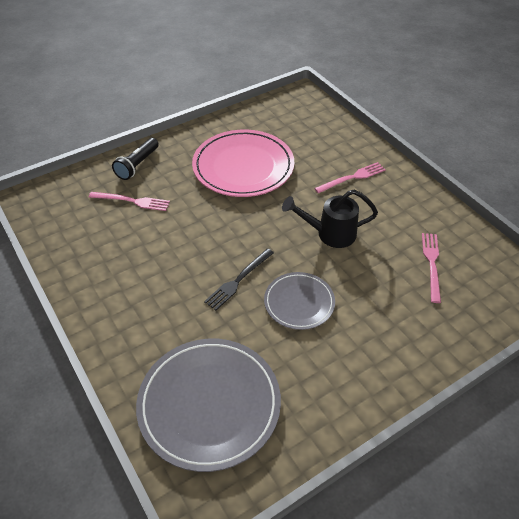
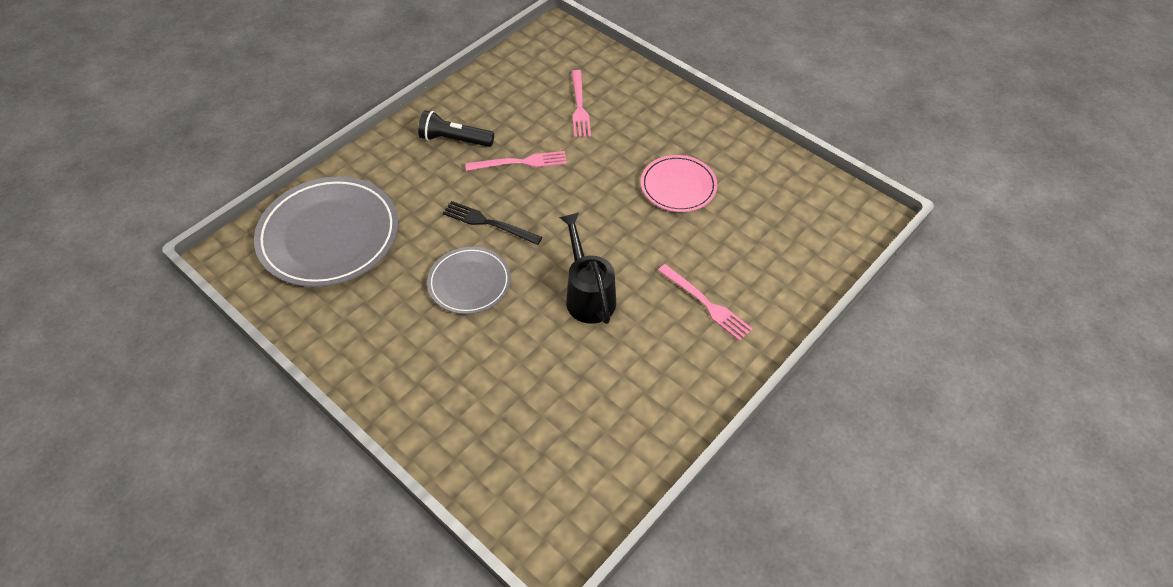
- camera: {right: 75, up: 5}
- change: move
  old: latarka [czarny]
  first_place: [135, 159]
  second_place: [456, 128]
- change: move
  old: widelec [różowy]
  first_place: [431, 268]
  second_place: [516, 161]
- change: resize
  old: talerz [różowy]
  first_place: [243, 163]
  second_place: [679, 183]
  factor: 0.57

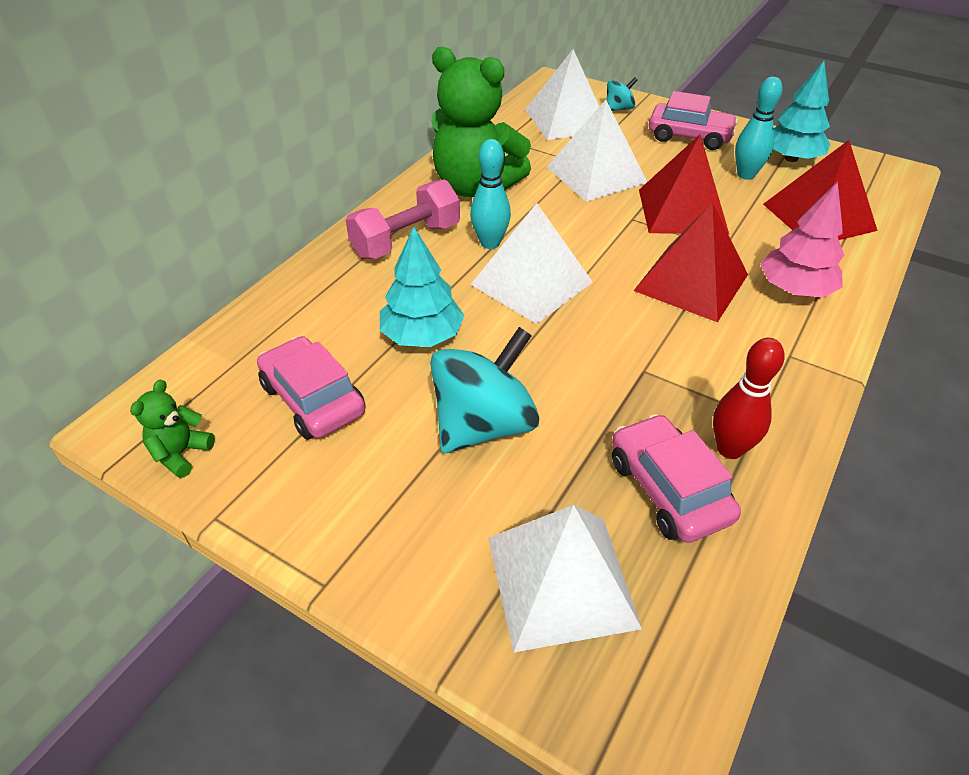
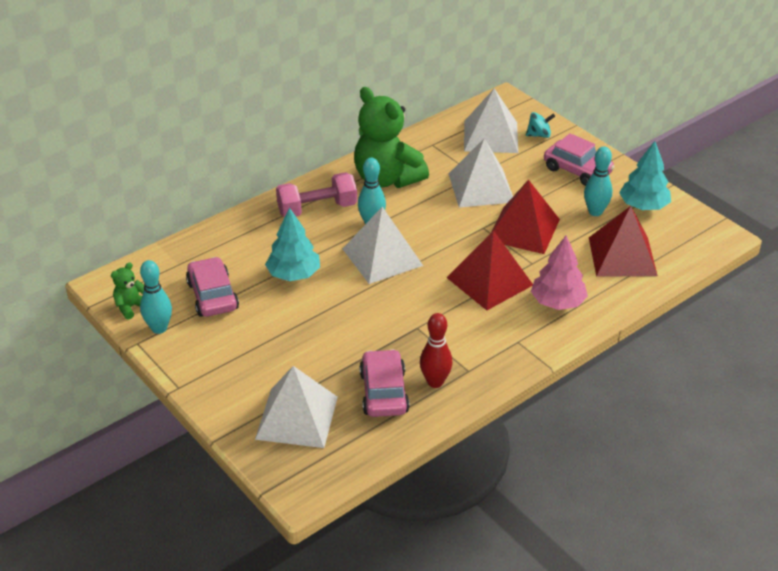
- camera: {right: 20, up: -5}
- change: delete
  old: bączek [turkusowy]
  first_place: [485, 390]
- change: insert
  new: kręgiel [turkusowy]
  second_place: [156, 297]

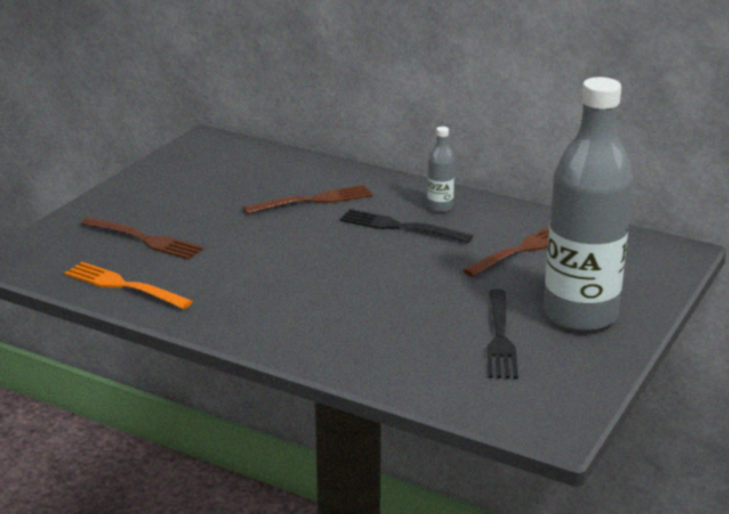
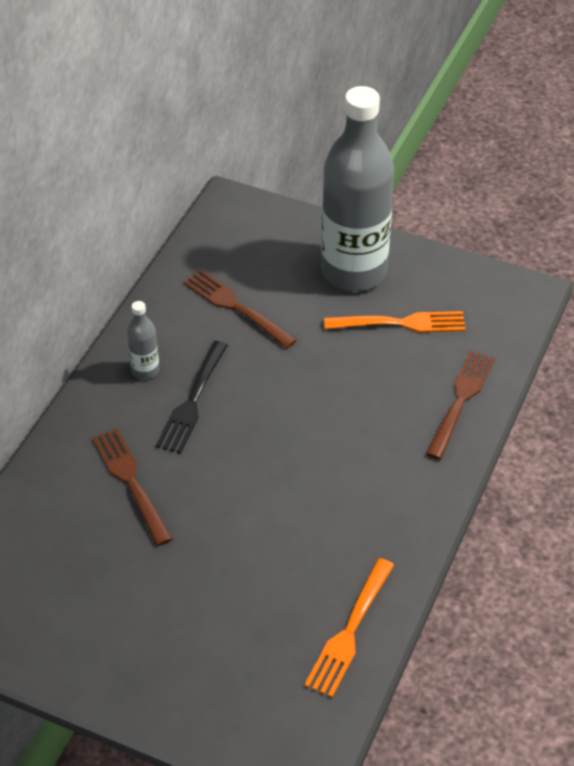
- camera: {right: -95, up: 20}
- change: move
  old: widelec [brązowy]
  first_place: [141, 238]
  second_place: [460, 405]
- change: recolor
  old: widelec [czarny]
  new: widelec [pomarańczowy]
  first_place: [502, 334]
  second_place: [395, 321]

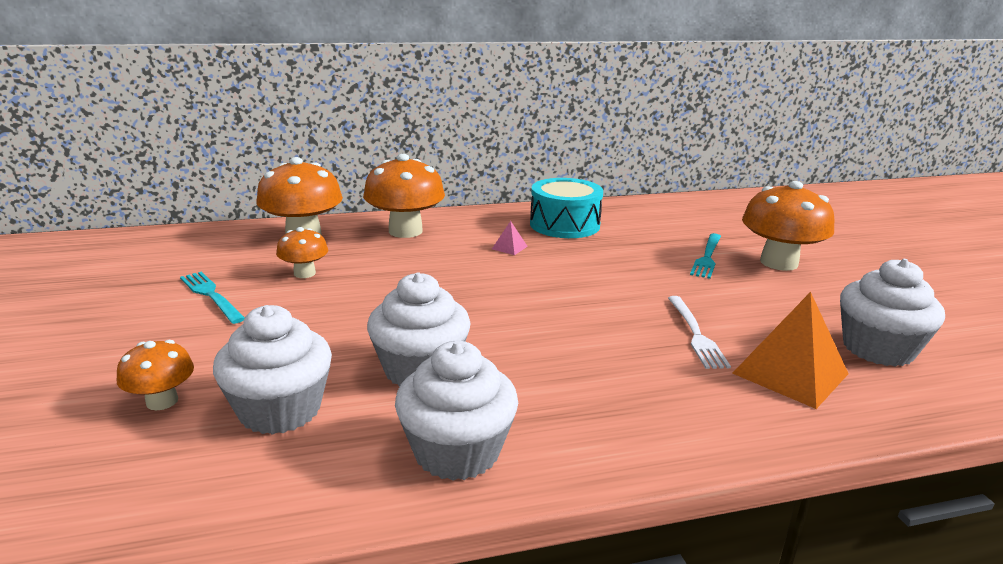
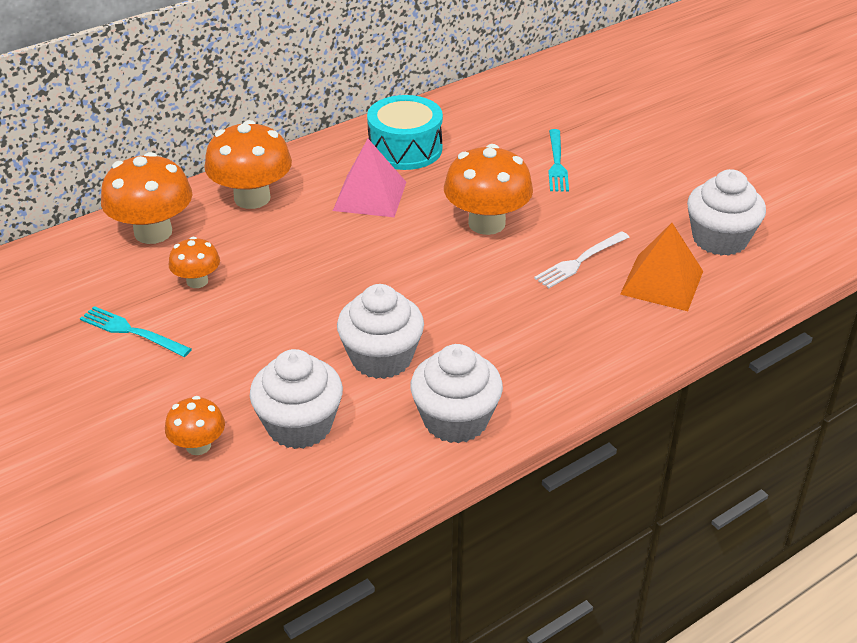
- camera: {right: -20, up: 15}
- change: move
  old: grzyb [pomarańczowy]
  first_place: [788, 226]
  second_place: [488, 189]
- change: rotate
  old: widelec [biały]
  first_place: [699, 332]
  second_place: [581, 259]
  degrees: 75
- change: resize
  old: piramida [różowy]
  first_place: [510, 238]
  second_place: [369, 178]
  factor: 2.28

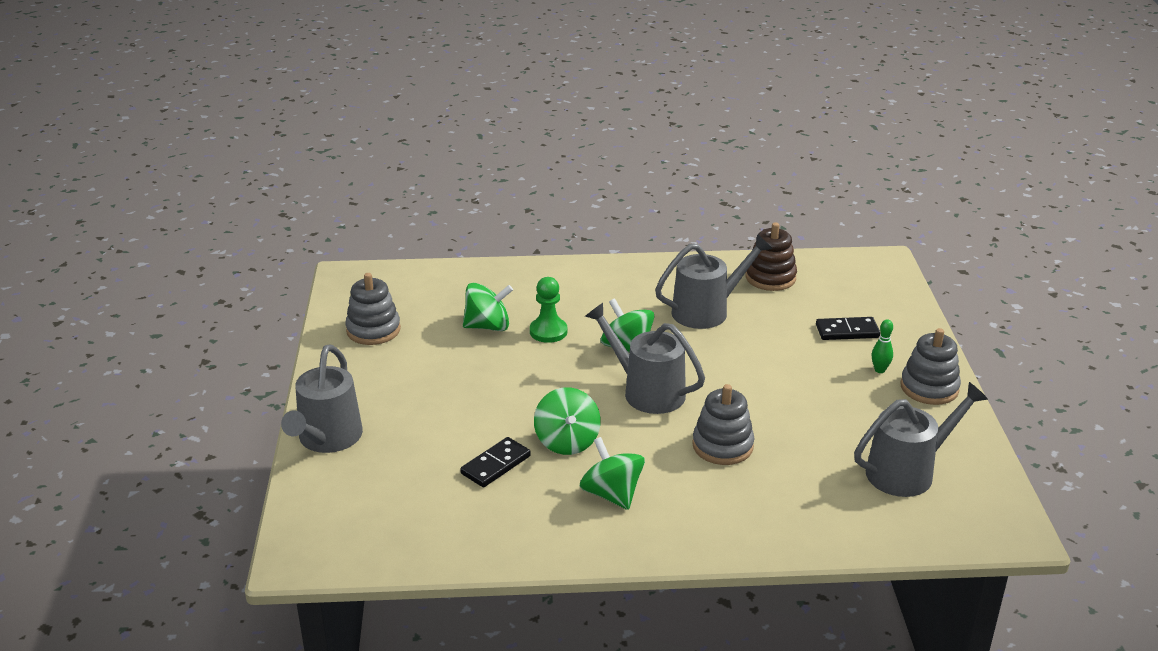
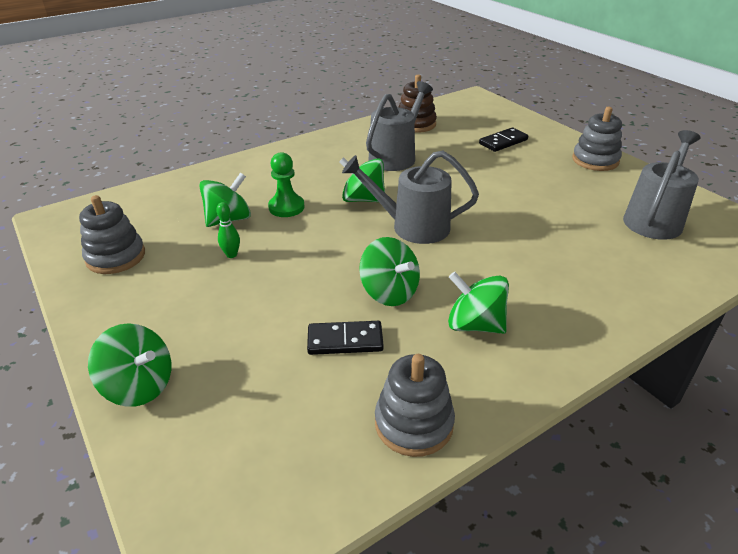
- camera: {right: -30, up: 5}
- change: move
  old: zabawka nakładanka [szary]
  first_place: [723, 424]
  second_place: [415, 405]
- change: move
  old: kręgiel [zielony]
  first_place: [882, 346]
  second_place: [228, 230]
- change: replace
  old: konewka [szary]
  new: bączek [zielony]
  first_place: [322, 399]
  second_place: [129, 365]
- change: rotate
  old: kostka domina [czarny]
  first_place: [495, 462]
  second_place: [345, 338]
  degrees: 75

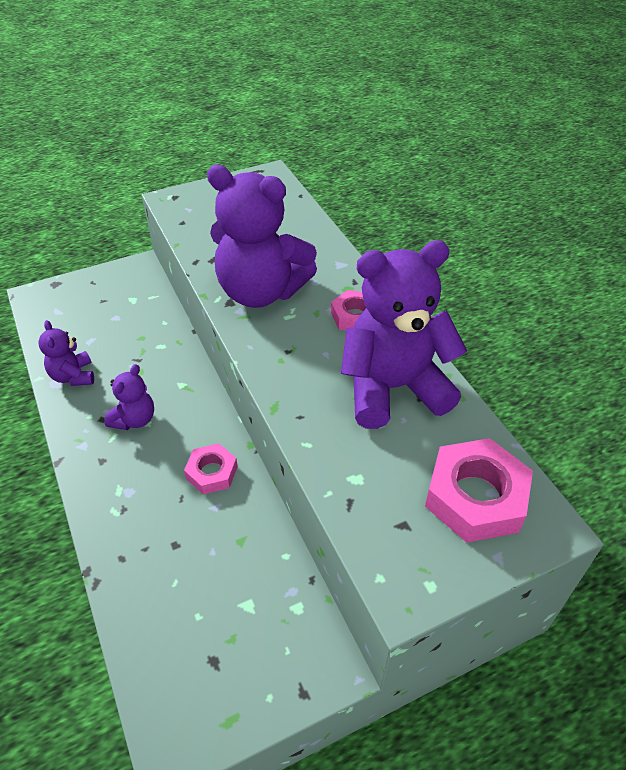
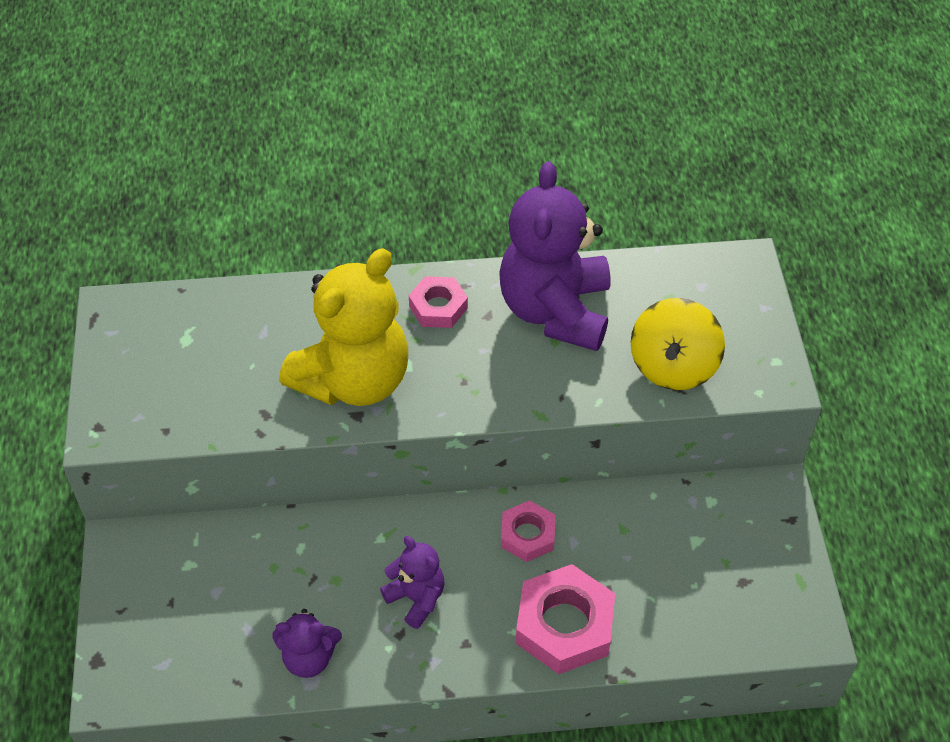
- camera: {right: -70, up: 5}
- change: insert
  new: bączek [żółty]
  second_place: [678, 344]
- change: move
  old: nakrętka [różowy]
  first_place: [479, 490]
  second_place: [565, 619]
- change: recolor
  old: miś [fioletowy]
  new: miś [żółty]
  first_place: [262, 236]
  second_place: [343, 327]

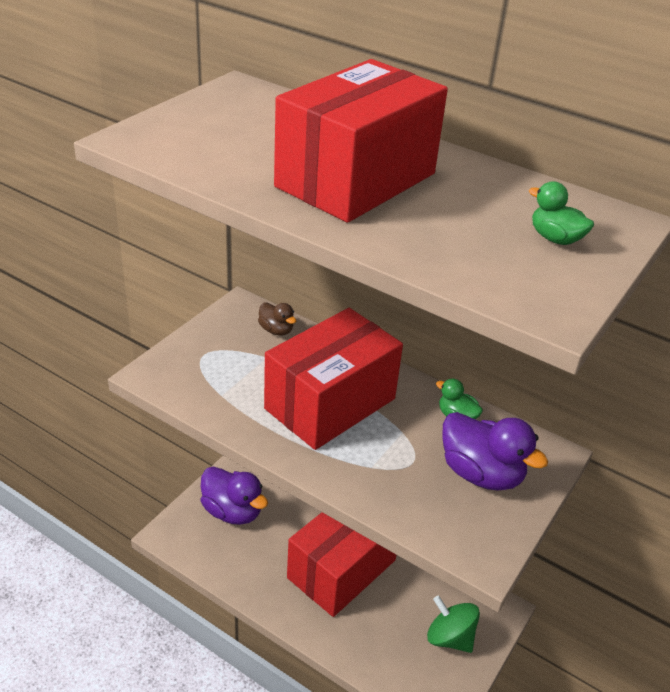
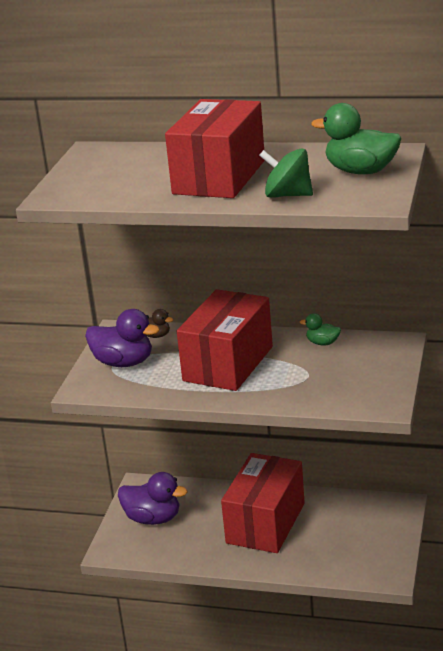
- camera: {right: -15, up: -10}
- change: move
  old: bączek [zielony]
  first_place: [453, 624]
  second_place: [286, 173]
- change: move
  old: kaczka [fioletowy]
  first_place: [495, 451]
  second_place: [122, 338]
- change: resize
  old: kaczka [zielony]
  first_place: [561, 213]
  second_place: [356, 138]
  factor: 1.91

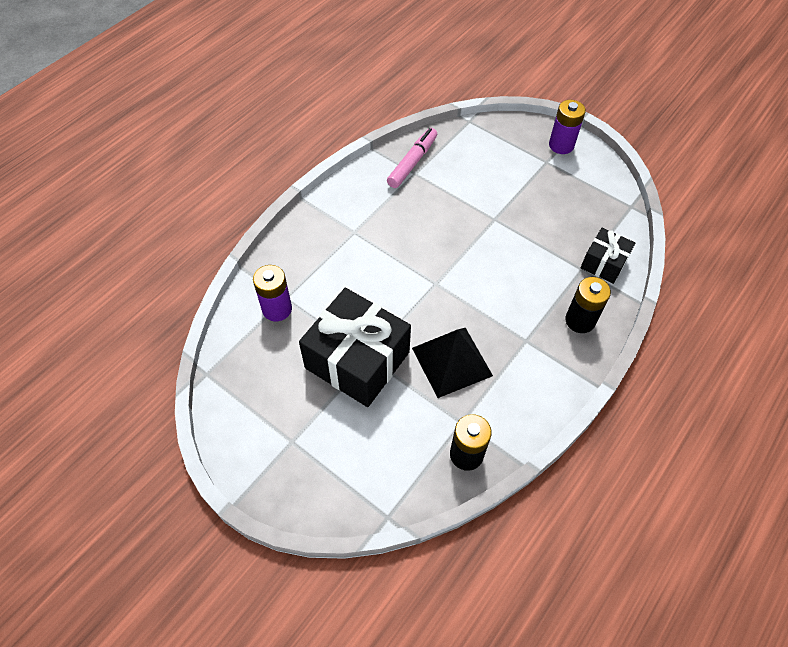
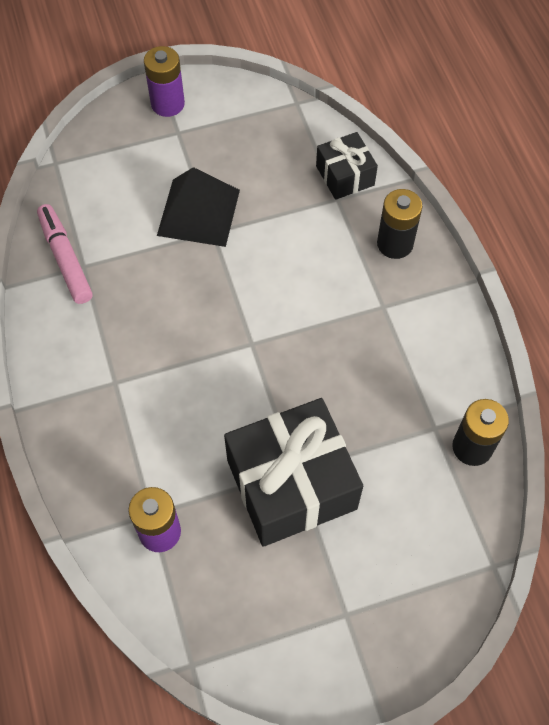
- camera: {right: -55, up: 5}
- change: move
  old: piramida [czarny]
  first_place: [452, 363]
  second_place: [198, 207]

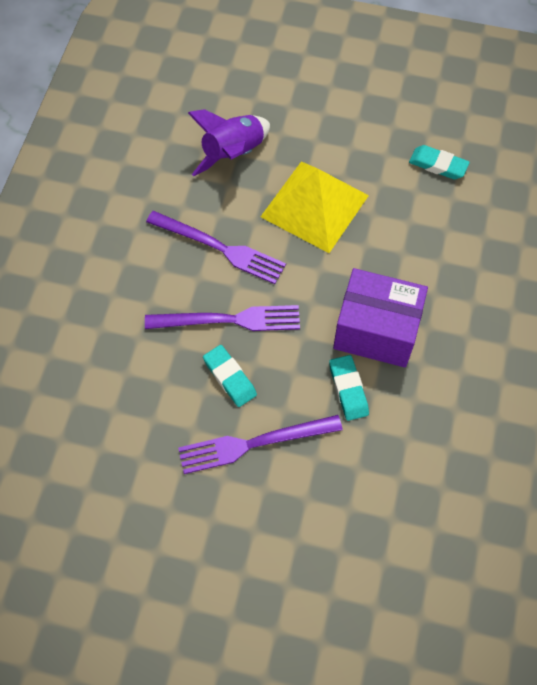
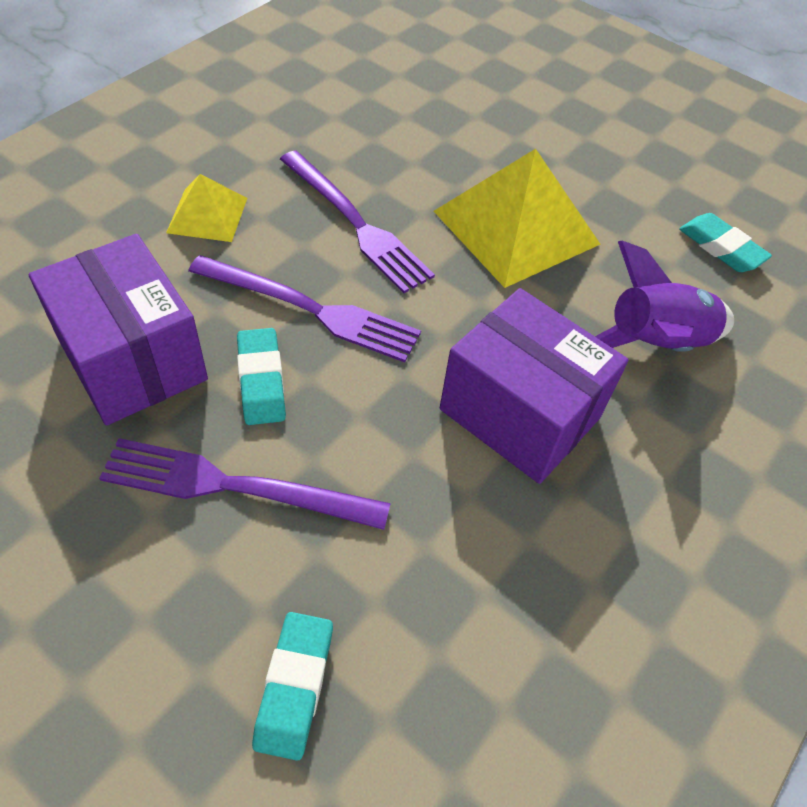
- camera: {right: 20, up: -10}
- change: insert
  new: pudełko [fioletowy]
  second_place: [118, 329]
- change: insert
  new: piramida [żółty]
  second_place: [206, 208]
- change: move
  old: rakieta [fioletowy]
  first_place: [229, 142]
  second_place: [664, 296]
- change: move
  old: gumka do mazania [turkusowy]
  first_place: [349, 388]
  second_place: [292, 686]

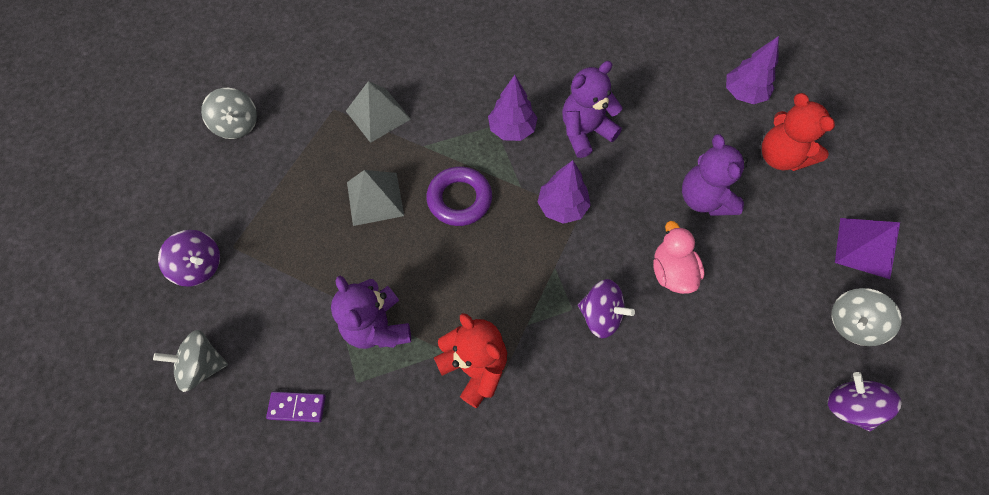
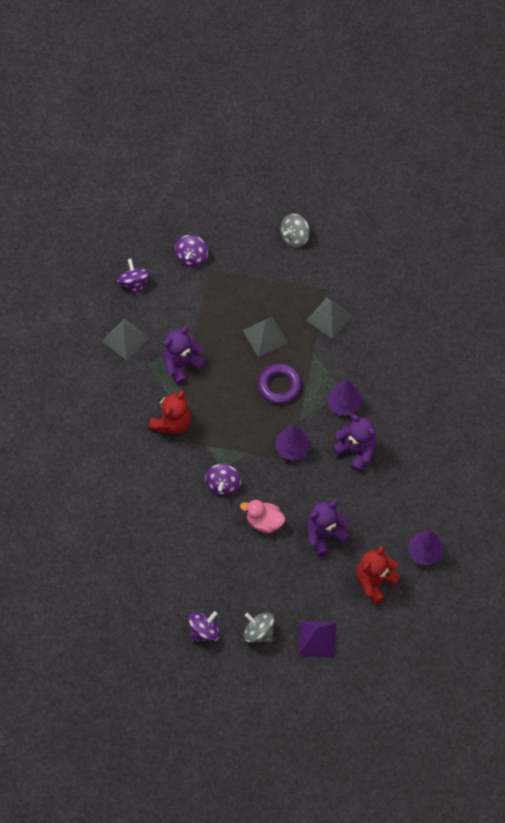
- camera: {right: 75, up: 0}
- change: replace
  old: kostka domina [fioletowy]
  new: piramida [szary]
  first_place: [296, 406]
  second_place: [125, 339]
- change: recolor
  old: bączek [szary]
  new: bączek [fioletowy]
  first_place: [190, 361]
  second_place: [134, 277]
- change: rotate
  old: kaczka [różowy]
  first_place: [679, 257]
  second_place: [262, 517]
  degrees: -135

